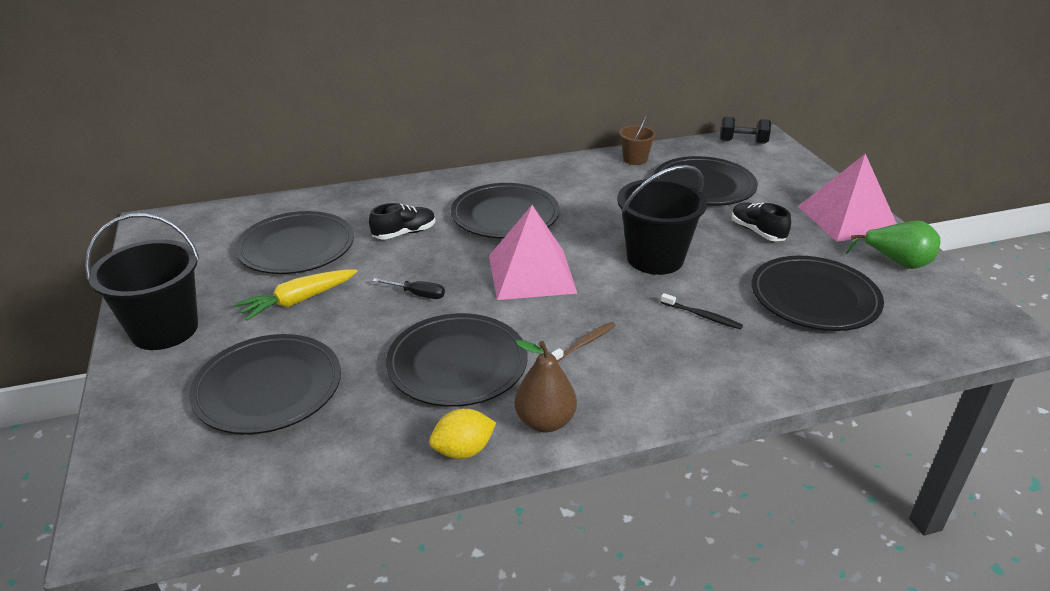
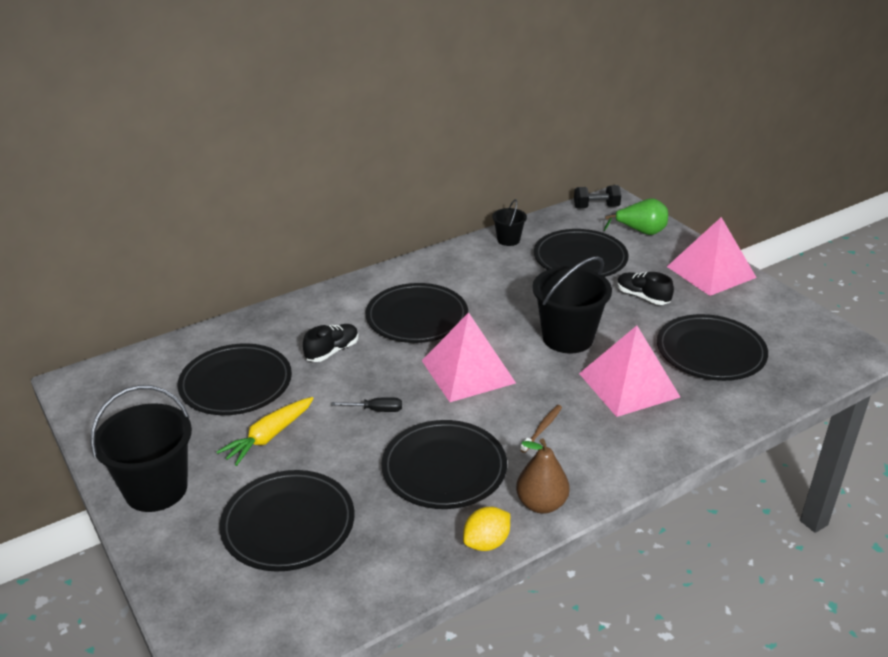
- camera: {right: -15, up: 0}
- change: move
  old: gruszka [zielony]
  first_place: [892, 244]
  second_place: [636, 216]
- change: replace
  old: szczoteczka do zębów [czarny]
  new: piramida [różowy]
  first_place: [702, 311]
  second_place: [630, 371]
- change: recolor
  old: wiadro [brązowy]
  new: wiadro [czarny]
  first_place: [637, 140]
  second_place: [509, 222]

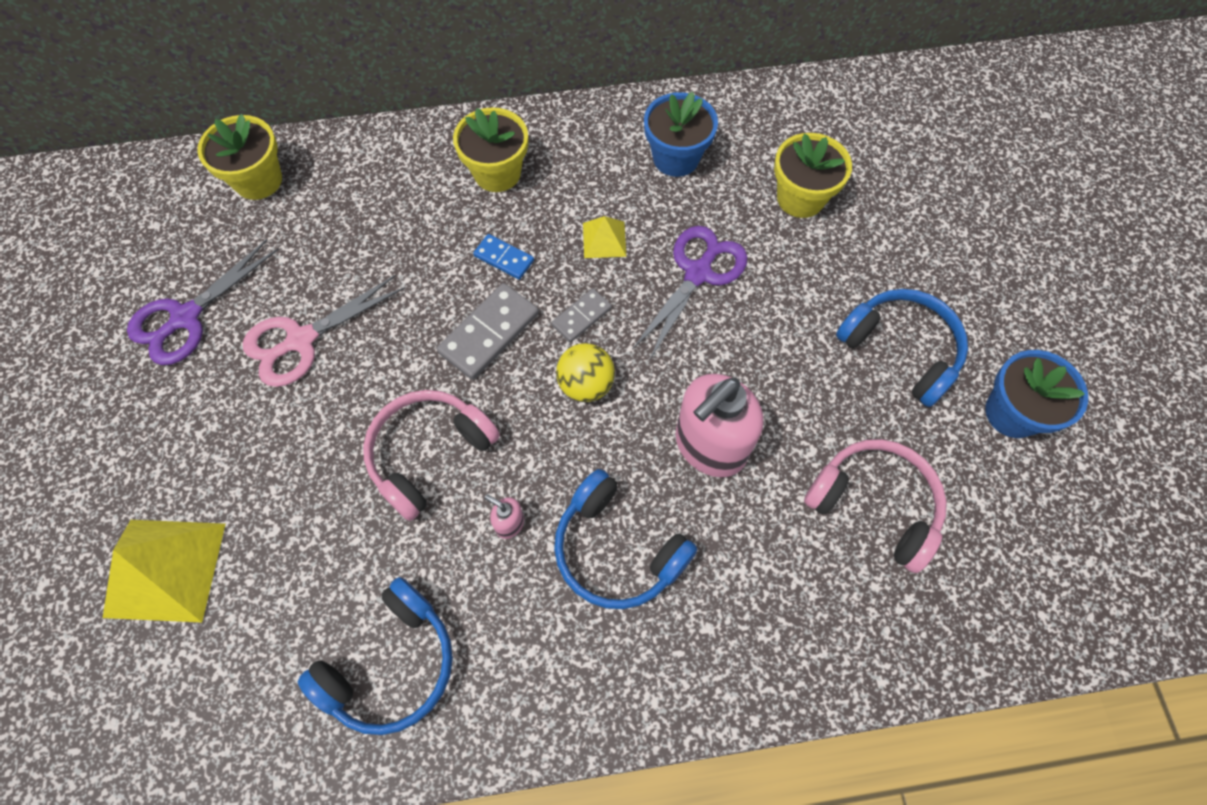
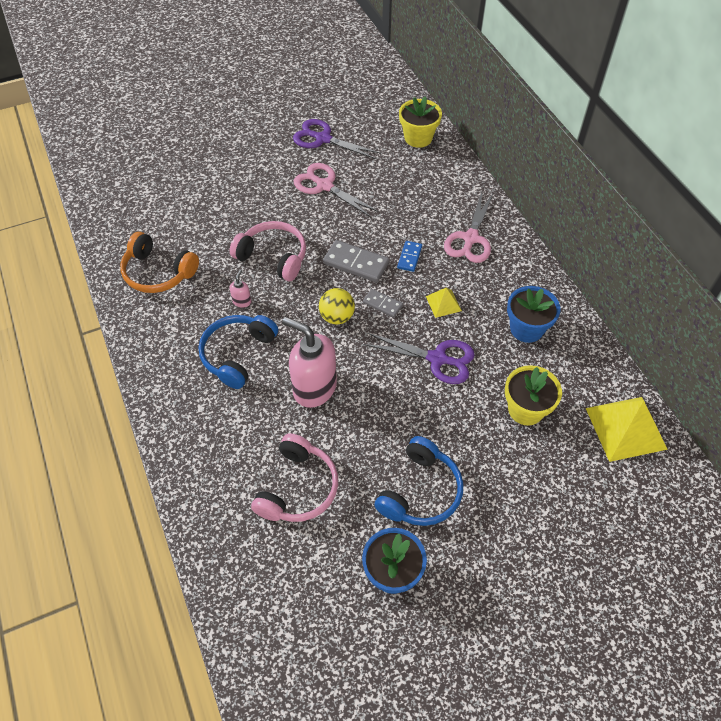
- camera: {right: 75, up: -10}
- change: move
  old: piramida [żółty]
  first_place: [164, 571]
  second_place: [627, 429]
- change: replace
  old: doniczka [żółty]
  new: nożyczki [różowy]
  first_place: [490, 149]
  second_place: [469, 227]
- change: recolor
  old: słuchawki [niebieski]
  new: słuchawki [pomarańczowy]
  first_place: [375, 656]
  second_place: [159, 262]

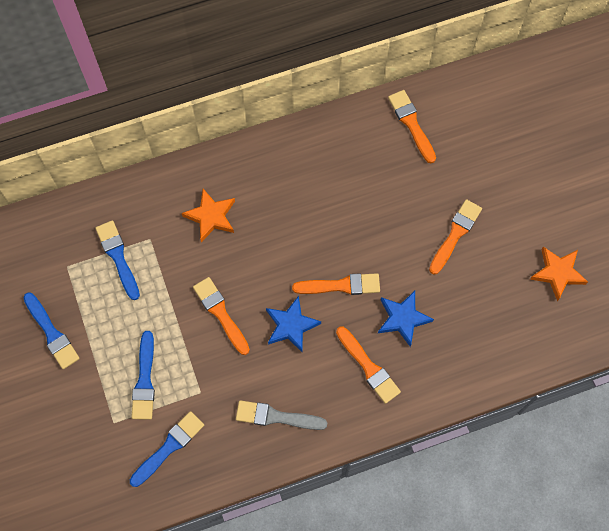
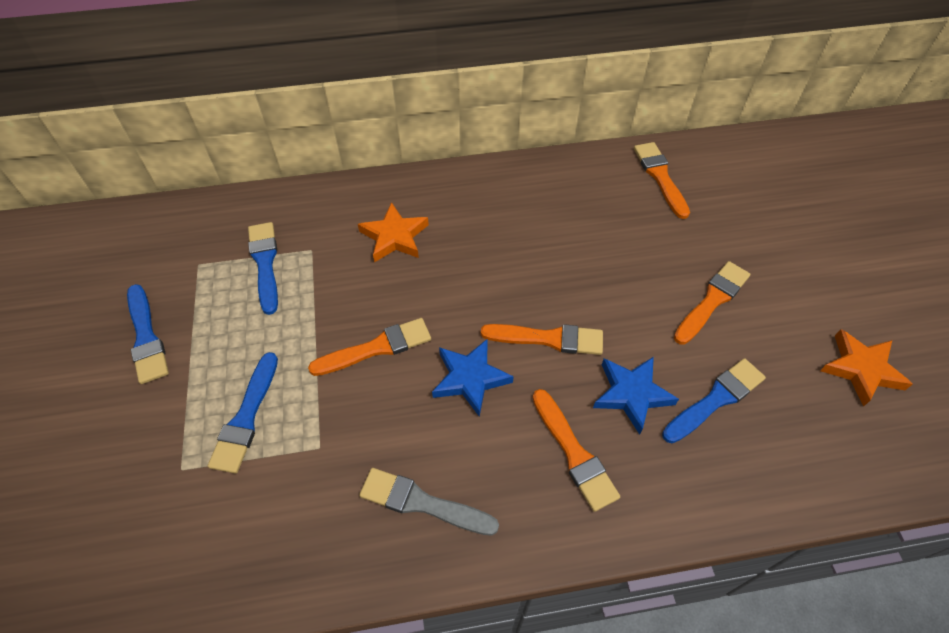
- camera: {right: 10, up: -15}
- change: move
  old: pędzel [niebieski]
  first_place: [167, 449]
  second_place: [714, 400]
- change: rotate
  old: pędzel [pomarańczowy]
  first_place: [221, 316]
  second_place: [369, 347]
  degrees: 90

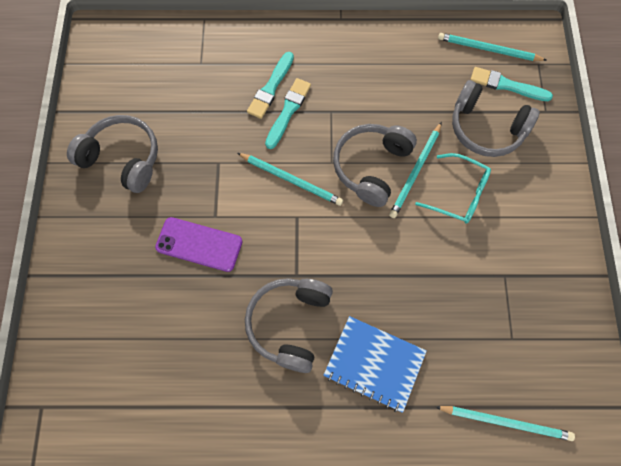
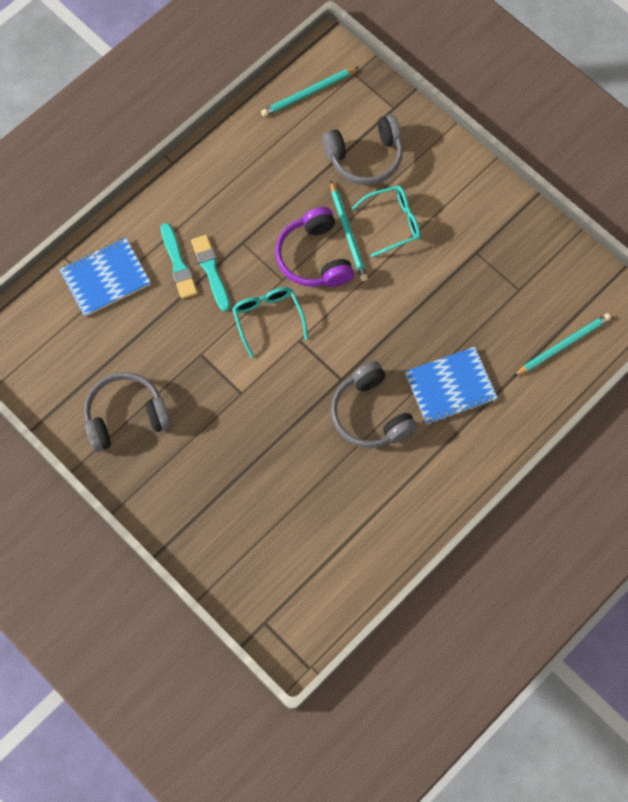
- camera: {right: -45, up: 0}
- change: delete
  old: telefon [fioletowy]
  first_place: [198, 244]
- change: delete
  old: pędzel [turkusowy]
  first_place: [511, 84]
- change: insert
  new: zeszyt [niebieski]
  second_place: [105, 277]
- change: replace
  old: ołówek [turkusowy]
  new: okulary [turkusowy]
  first_place: [290, 179]
  second_place: [270, 322]
- change: recolor
  old: słuchawki [szary]
  new: słuchawki [fioletowy]
  first_place: [375, 165]
  second_place: [314, 247]

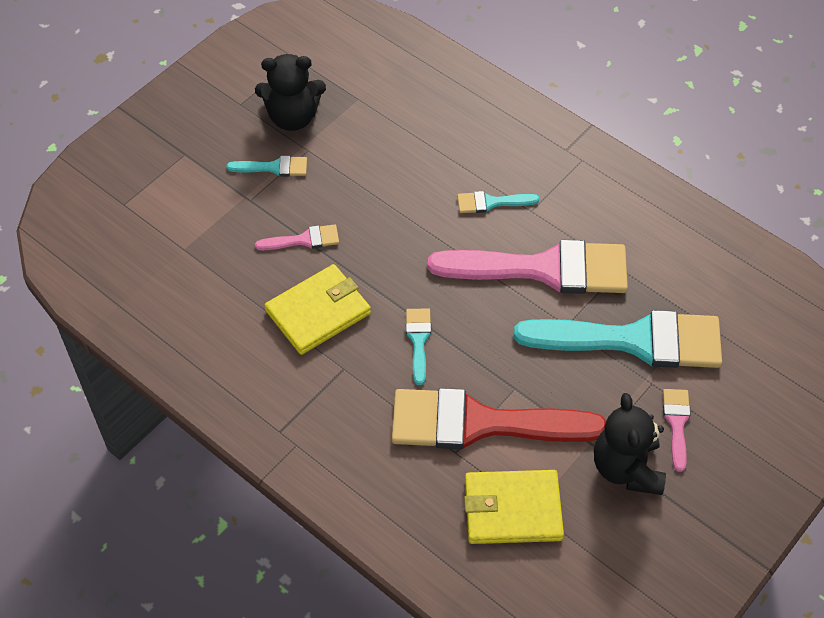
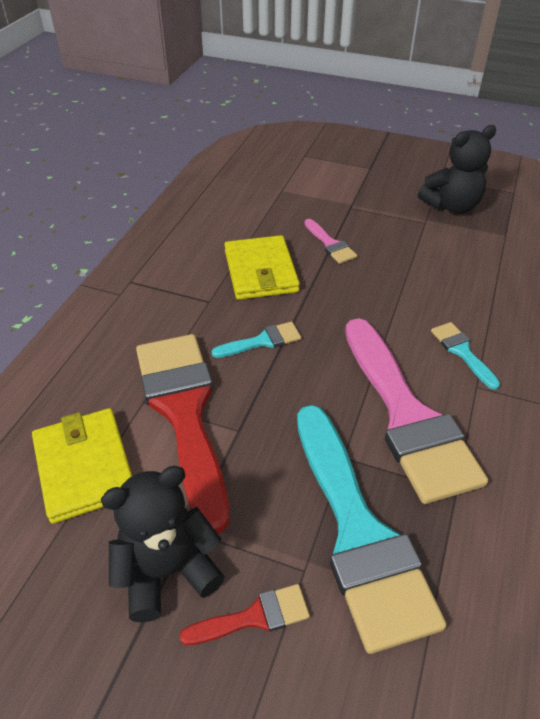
- camera: {right: 70, up: -10}
- change: delete
  old: pędzel [turkusowy]
  first_place: [267, 166]
- change: recolor
  old: pędzel [różowy]
  new: pędzel [czerwony]
  first_place: [677, 430]
  second_place: [245, 614]
- change: rotate
  old: miś [czarny]
  first_place: [290, 92]
  second_place: [457, 169]
  degrees: -90
- change: rotate
  old: portfel [żółty]
  first_place: [317, 309]
  second_place: [262, 267]
  degrees: 45

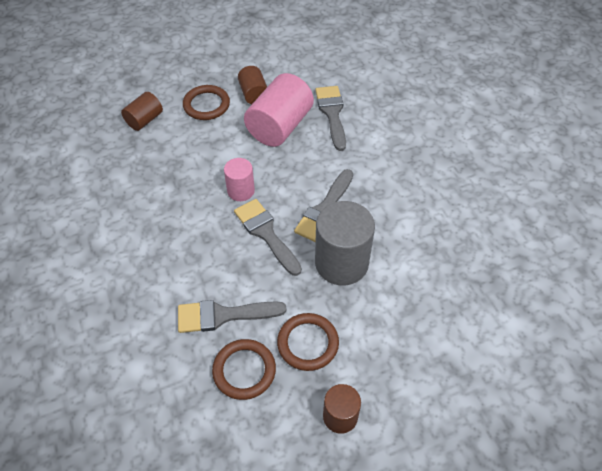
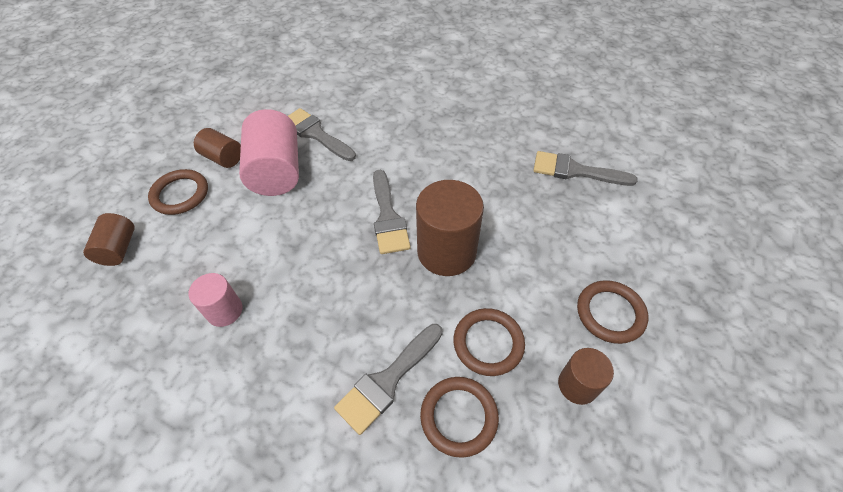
- camera: {right: -40, up: 0}
- change: insert
  new: pierścień [brązowy]
  second_place: [612, 312]
- change: move
  old: walec [różowy]
  first_place: [239, 179]
  second_place: [215, 300]
- change: move
  old: pędzel [szary]
  first_place: [268, 237]
  second_place: [585, 168]
- change: recolor
  old: walec [szary]
  new: walec [brązowy]
  first_place: [345, 243]
  second_place: [450, 228]

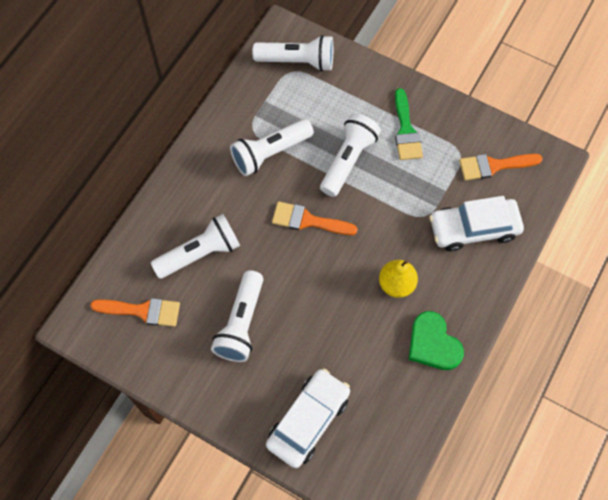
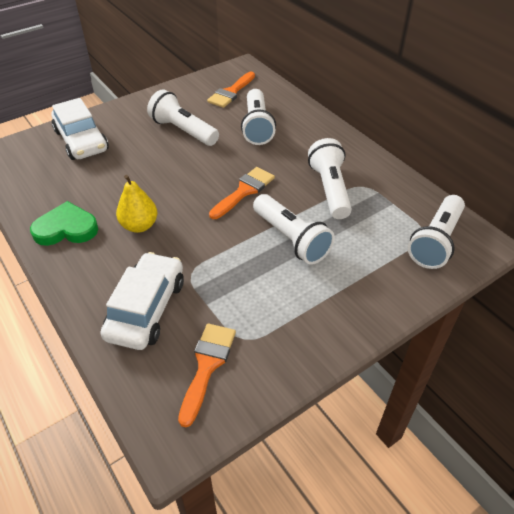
- camera: {right: 115, up: -20}
- change: delete
  old: pędzel [zielony]
  first_place: [409, 124]

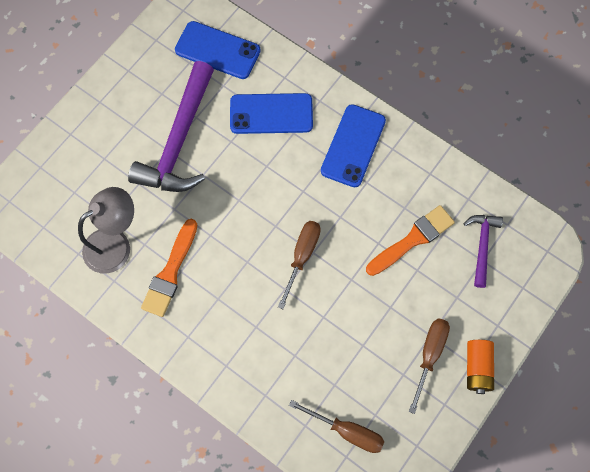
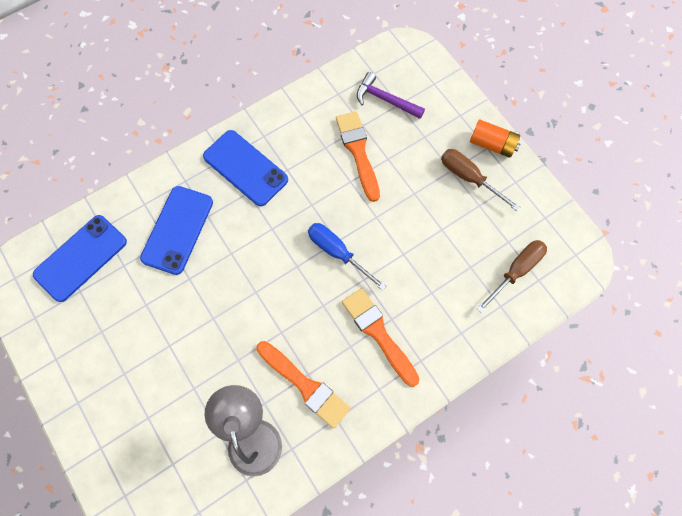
- camera: {right: -70, up: 0}
- change: delete
  old: młotek [fioletowy]
  first_place: [171, 126]
- change: insert
  new: pędzel [pomarańczowy]
  second_place: [380, 337]
- change: recolor
  old: śrubokręt [brązowy]
  new: śrubokręt [niebieski]
  first_place: [299, 265]
  second_place: [347, 257]

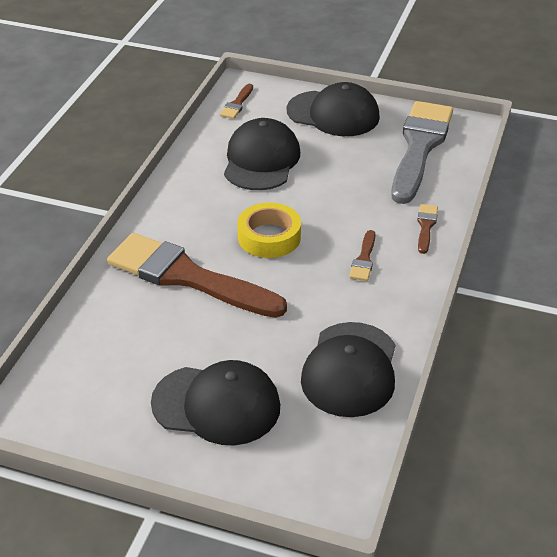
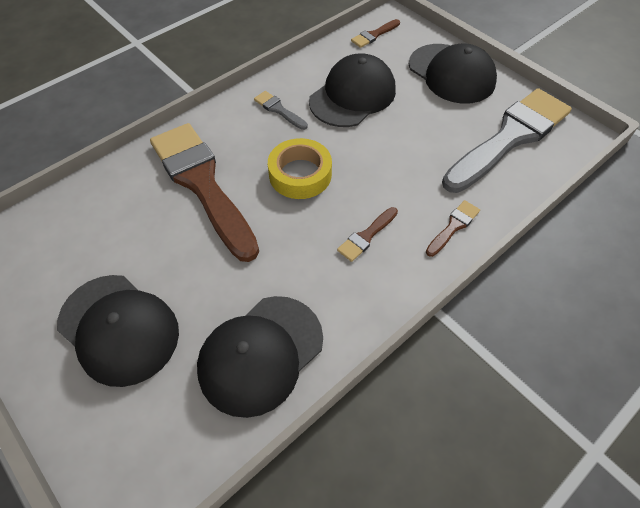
- camera: {right: 30, up: 15}
- change: insert
  new: pędzel [szary]
  second_place: [281, 110]

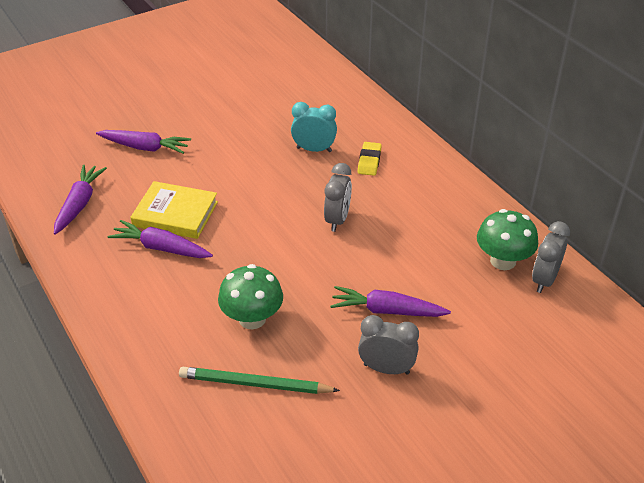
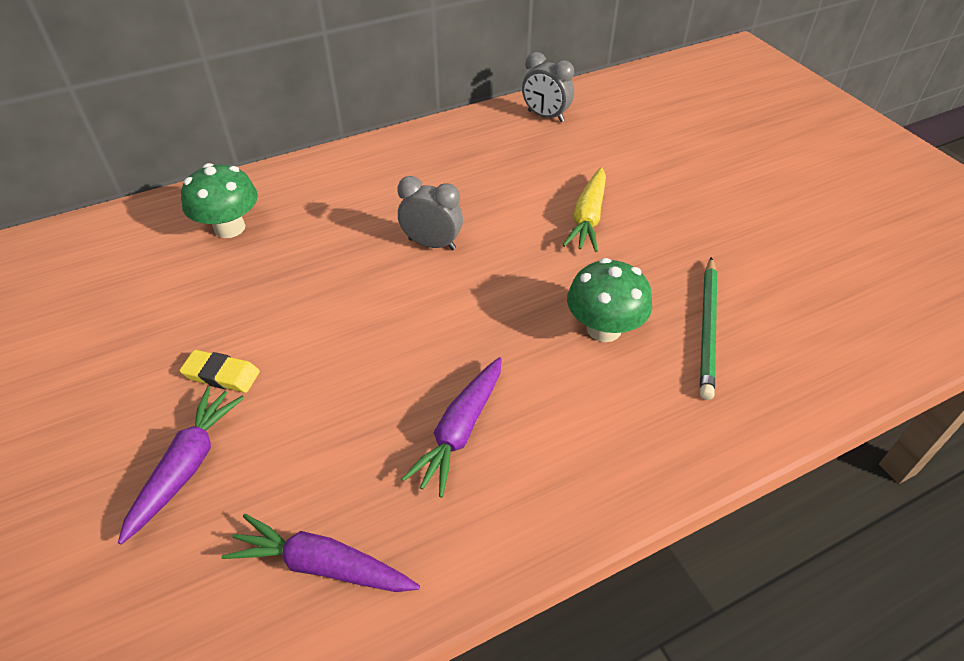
- camera: {right: -85, up: 5}
- change: delete
  old: książka [żółty]
  first_place: [174, 210]
- change: delete
  old: budzik [turkusowy]
  first_place: [314, 127]
- change: delete
  old: budzik [szary]
  first_place: [388, 344]
- change: move
  old: gumka do mazania [żółty]
  first_place: [370, 159]
  second_place: [219, 371]
- change: move
  old: grzyb [zielony]
  first_place: [507, 239]
  second_place: [219, 200]
- change: recolor
  old: marchewka [fioletowy]
  new: marchewka [żółty]
  first_place: [390, 301]
  second_place: [584, 209]

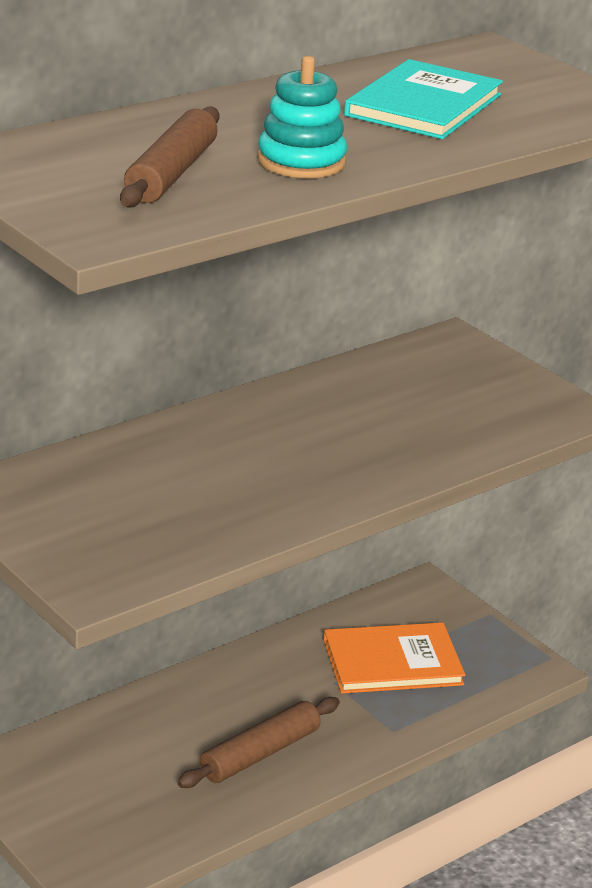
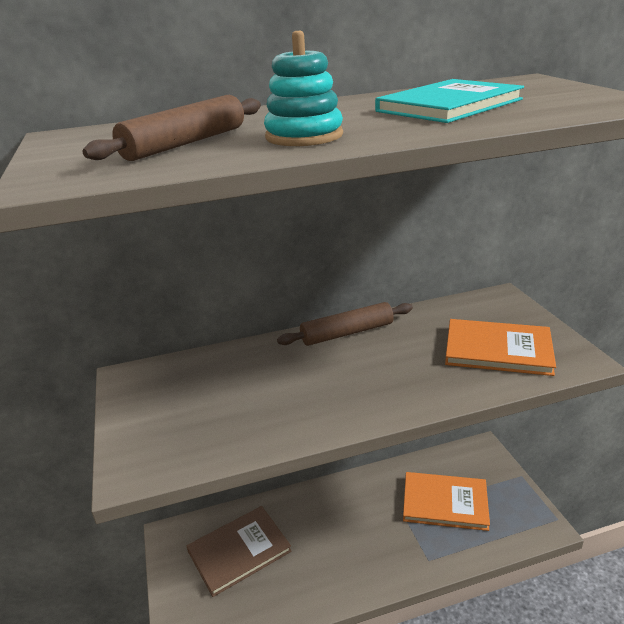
- camera: {right: 25, up: 0}
- change: insert
  new: książka [brązowy]
  second_place: [239, 551]
- change: insert
  new: książka [pomarańczowy]
  second_place: [500, 347]
- change: move
  old: wałek do ciasta [brązowy]
  first_place: [258, 742]
  second_place: [345, 324]

